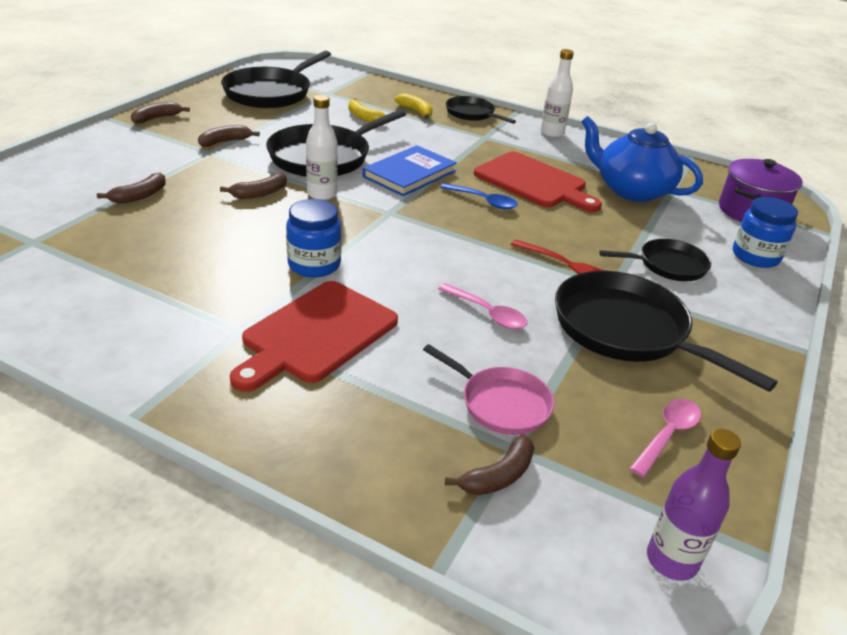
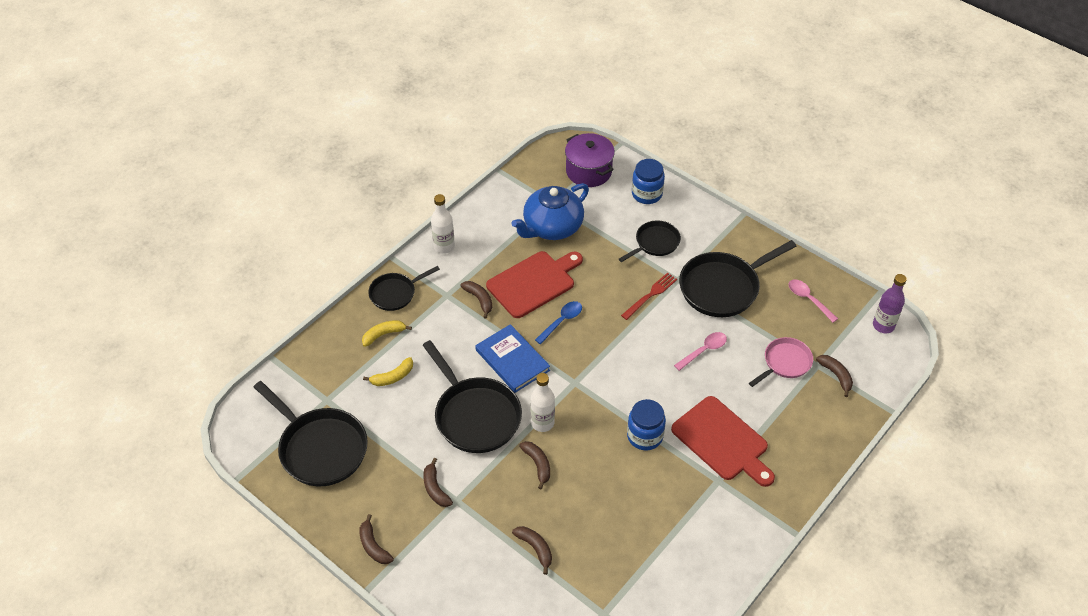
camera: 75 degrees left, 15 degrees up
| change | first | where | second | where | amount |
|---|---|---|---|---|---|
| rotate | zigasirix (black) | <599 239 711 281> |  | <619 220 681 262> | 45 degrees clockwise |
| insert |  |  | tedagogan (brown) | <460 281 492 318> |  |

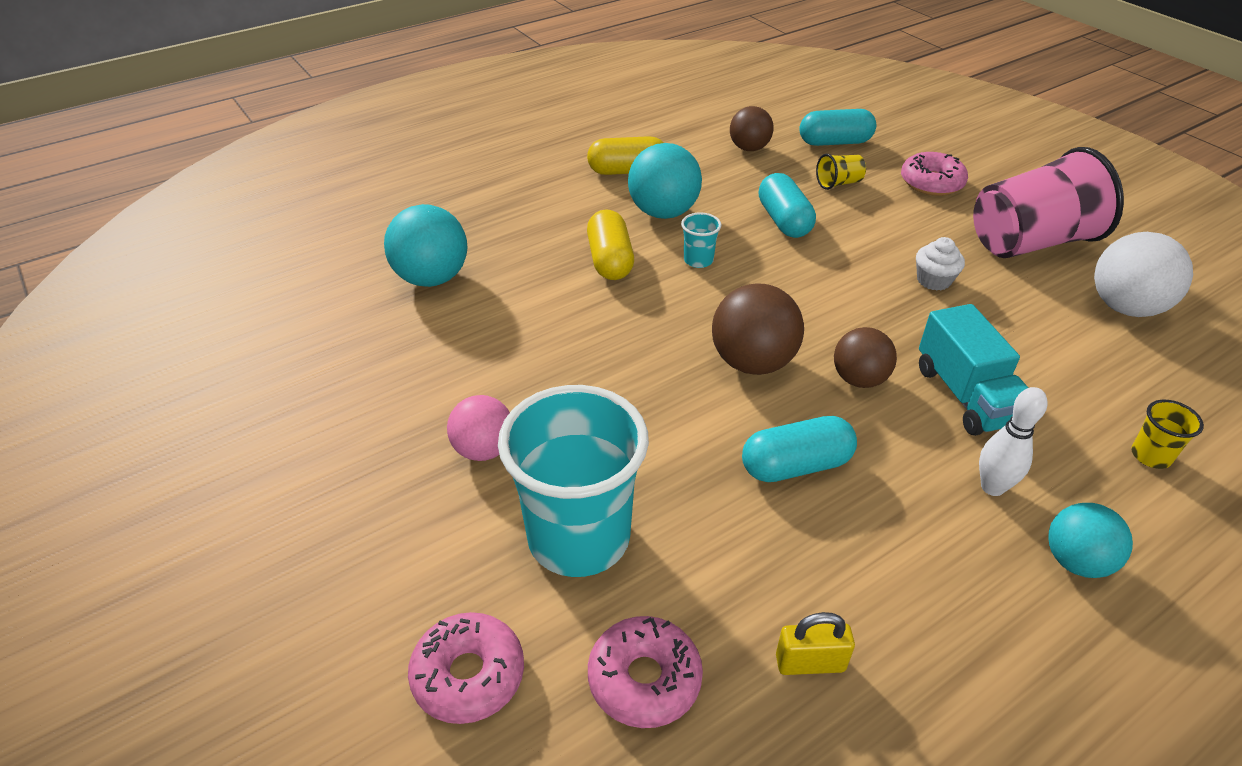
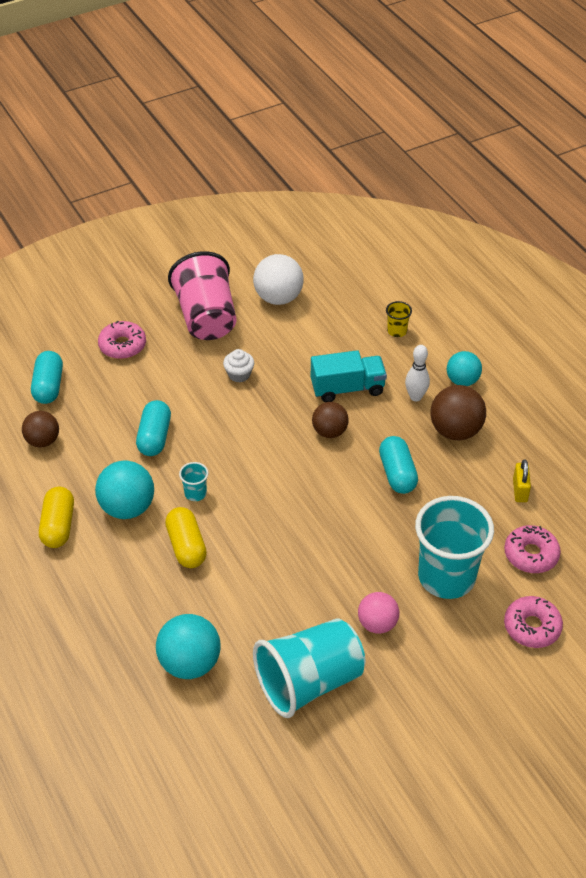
camera: 85 degrees left, 5 degrees up
| change | first | where | second | where | amount |
|---|---|---|---|---|---|
| delete | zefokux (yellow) | <816 154 866 190> |  |  |  |
| rotate | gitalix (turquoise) | <759 173 816 238> |  | <136 400 171 456> | 75 degrees counterclockwise |
| rotate | gitalix (yellow) | <587 210 634 280> |  | <165 507 207 568> | 75 degrees clockwise |
| move | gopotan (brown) | <712 283 804 375> |  | <430 385 486 441> |  |
| insert |  |  | zefokux (turquoise) | <253 619 365 718> |  |

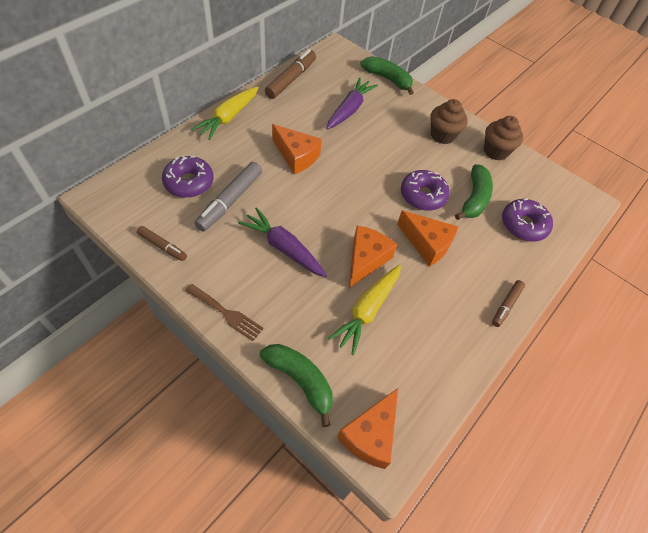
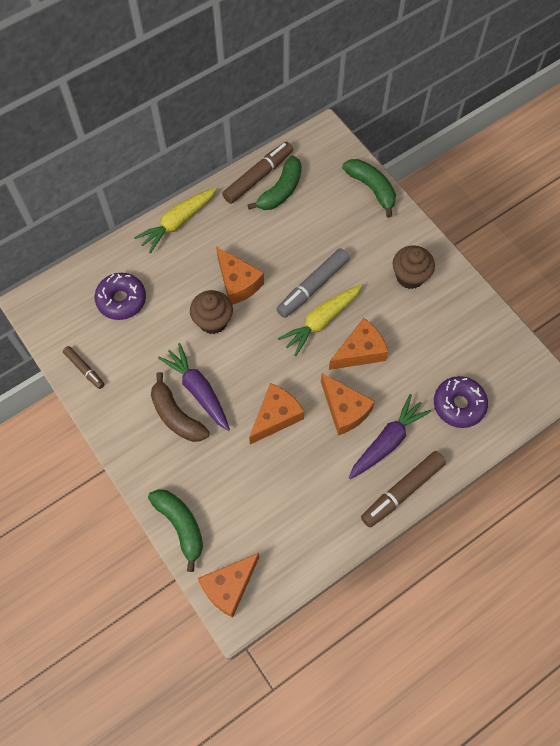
camera: 20 degrees right, 10 degrees up
| change | first | where | second | where | amount |
|---|---|---|---|---|---|
| move | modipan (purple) | <326 77 378 130> |  | <349 394 431 479> |  |
| move | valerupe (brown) | <484 116 523 160> |  | <190 290 233 334> |  |
| move | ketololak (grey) | <194 162 262 232> |  | <277 248 350 318> |  |
| move | tedagogan (green) | <455 164 493 220> |  | <247 155 302 210> |  |
| replace | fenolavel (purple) | <401 170 450 211> | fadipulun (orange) | <329 318 388 370> |  |
| move | modipan (yellow) | <328 265 401 355> |  | <278 285 362 356> |  |
| resize | ketololak (brown) | <492 280 525 327> |  | <361 451 446 527> | x1.72 |
| delete | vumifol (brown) | <186 284 264 341> |  |  |  |
| insert |  |  | tedagogan (brown) | <151 372 209 442> |  |

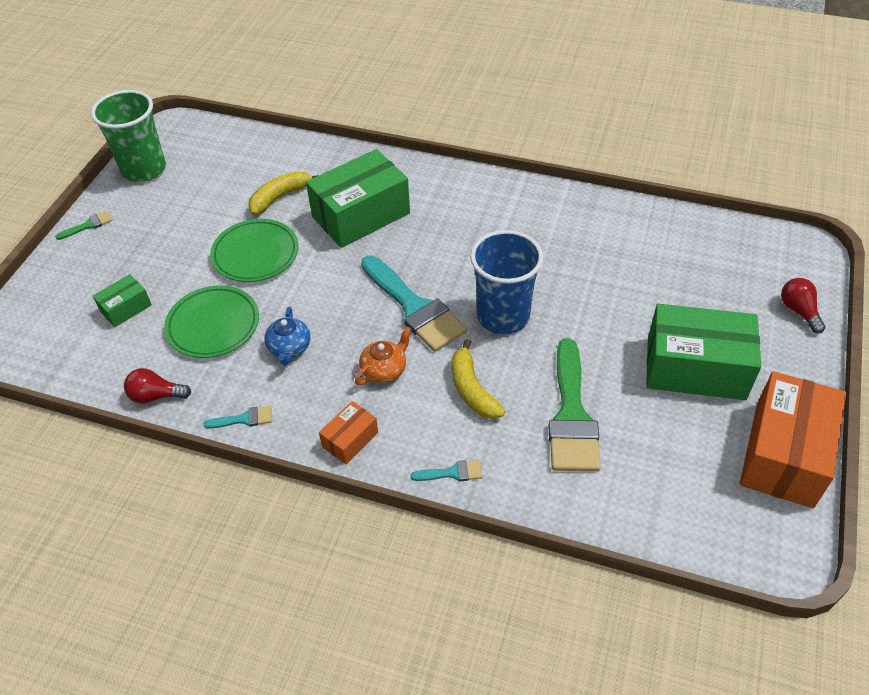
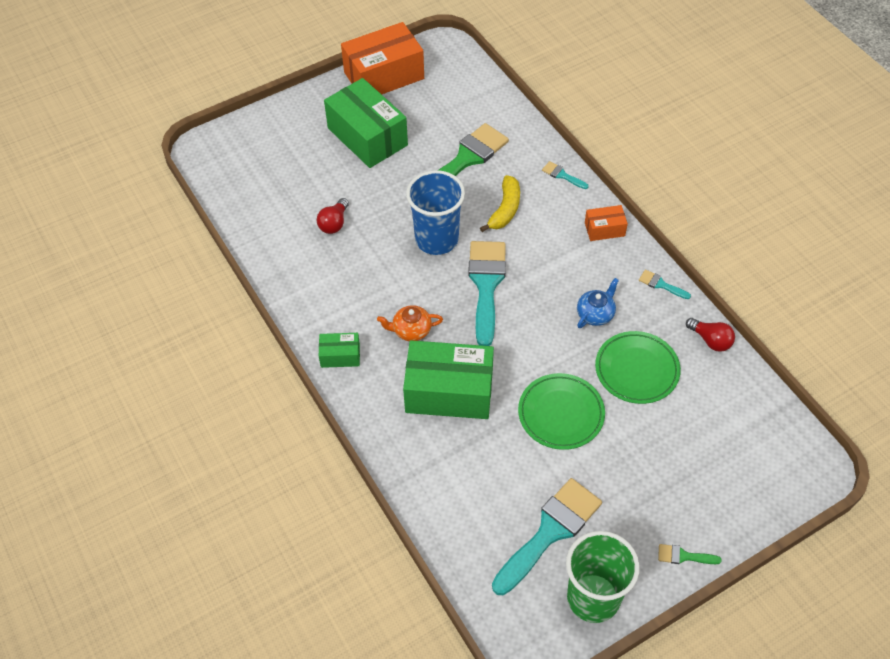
camera: 140 degrees left, 5 degrees up
| change | first | where | second | where | amount |
|---|---|---|---|---|---|
| delete | tedagogan (yellow) | <248 171 319 215> |  |  |  |
| move | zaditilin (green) | <93 274 152 327> |  | <319 333 360 368> |  |
| move | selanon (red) | <781 278 825 334> |  | <317 198 349 234> |  |
| move | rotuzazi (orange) | <355 327 412 385> |  | <377 305 443 341> |  |
| insert |  |  | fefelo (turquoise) | <492 478 602 595> |  |

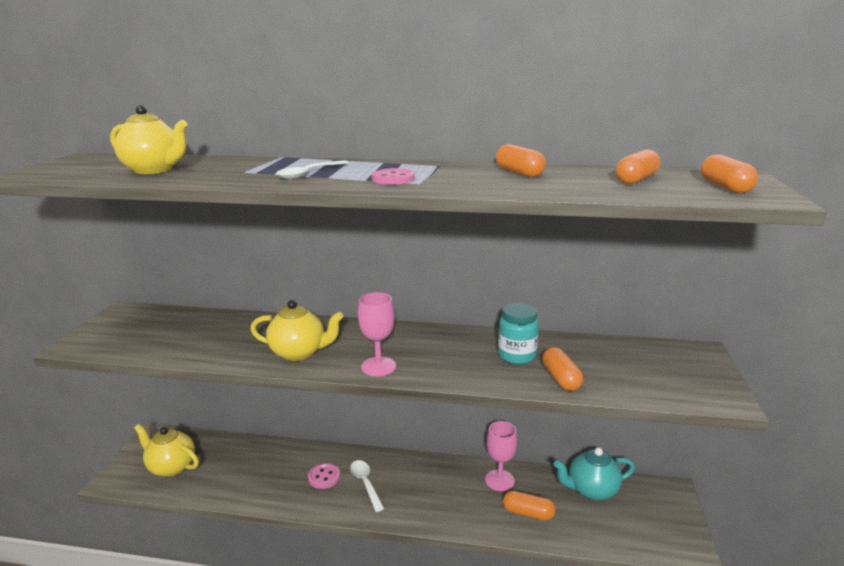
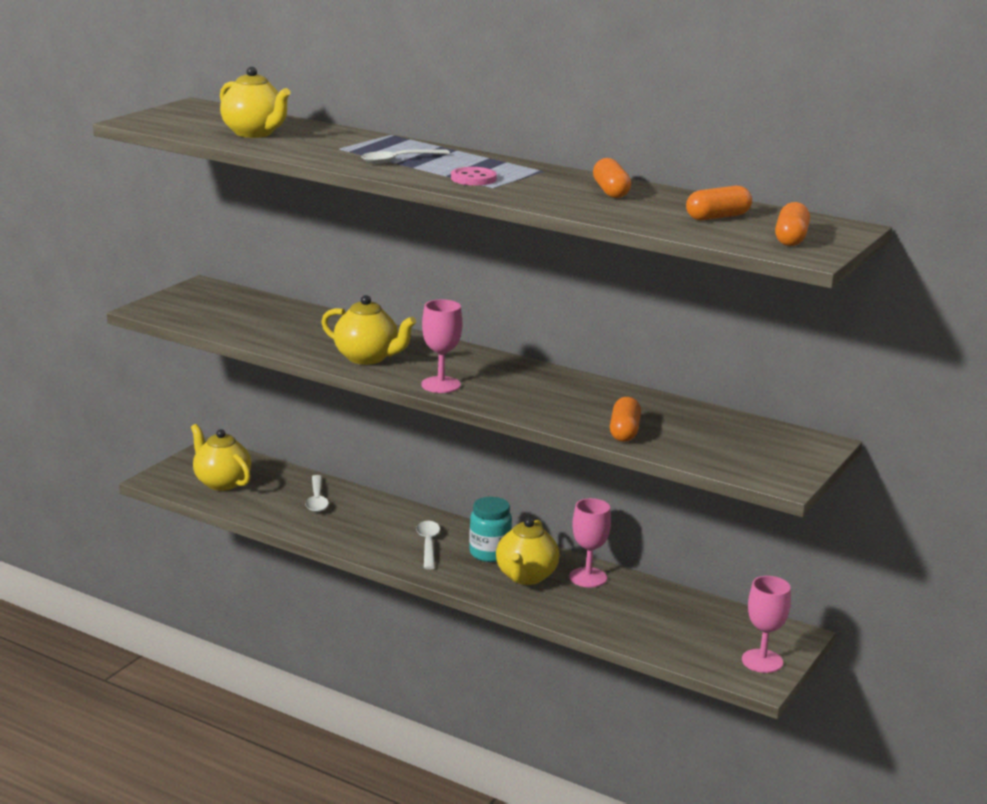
camera: 20 degrees right, 0 degrees up
| change | first | where | second | where | amount |
|---|---|---|---|---|---|
| move | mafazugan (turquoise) | <498 303 539 364> |  | <469 497 512 562> |  |
| delete | rotuzazi (turquoise) | <554 447 635 500> |  |  |  |
| delete | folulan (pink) | <308 463 340 489> |  |  |  |
| delete | gitalix (orange) | <503 491 556 521> |  |  |  |
| insert |  |  | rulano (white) | <305 475 329 512> |  |
| insert |  |  | rotuzazi (yellow) | <496 517 559 585> |  |
| insert |  |  | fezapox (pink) | <742 576 791 673> |  |

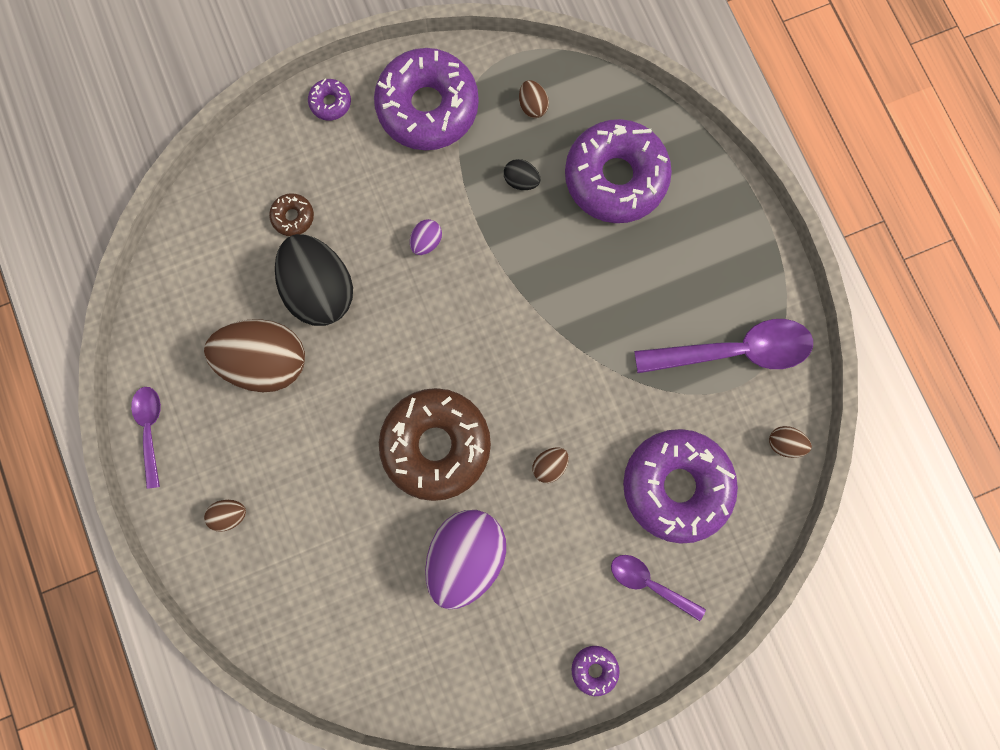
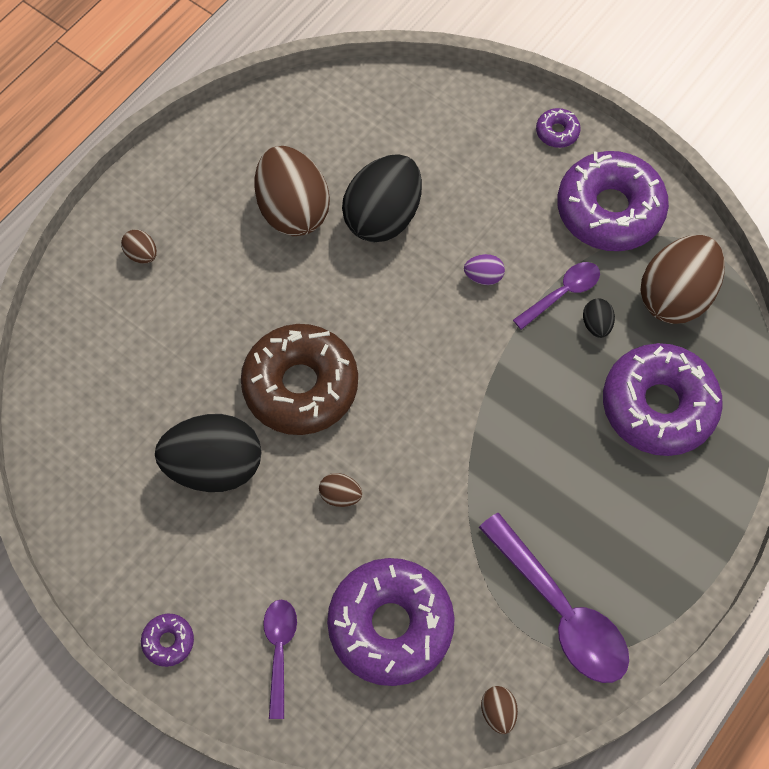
camera: 60 degrees right, 15 degrees down
| change | first | where | second | where | amount |
|---|---|---|---|---|---|
| resize | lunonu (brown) | <519 80 549 118> |  | <640 235 725 324> | x2.36 |
| delete | fenolavel (brown) | <269 193 314 236> |  |  |  |
| move | rulano (purple) | <131 387 161 489> |  | <513 262 600 330> |  |
| recolor | lunonu (purple) | <425 510 506 609> | lunonu (black) | <155 414 262 492> |  |

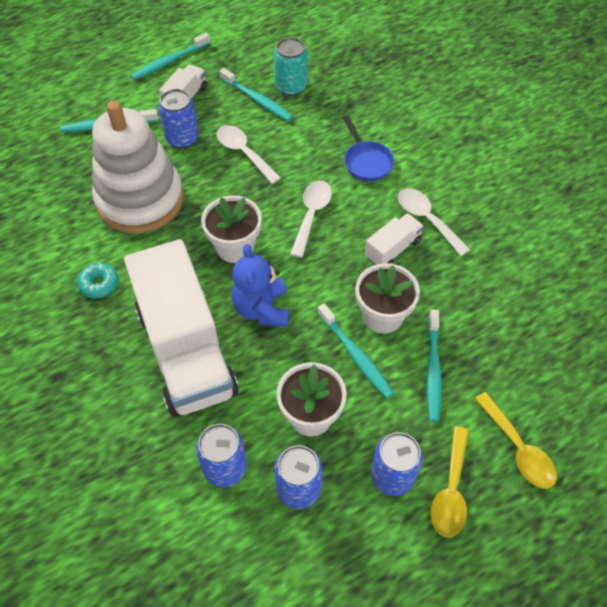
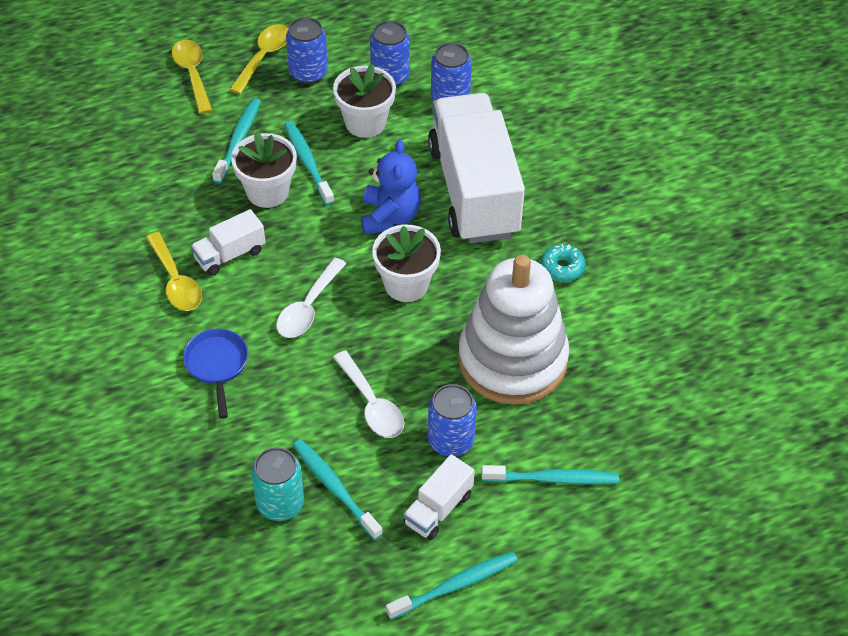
camera: 170 degrees left, 5 degrees down
| change | first | where | second | where | amount |
|---|---|---|---|---|---|
| recolor | rulano (white) | <398 188 470 256> | rulano (yellow) | <146 232 202 311> |  |

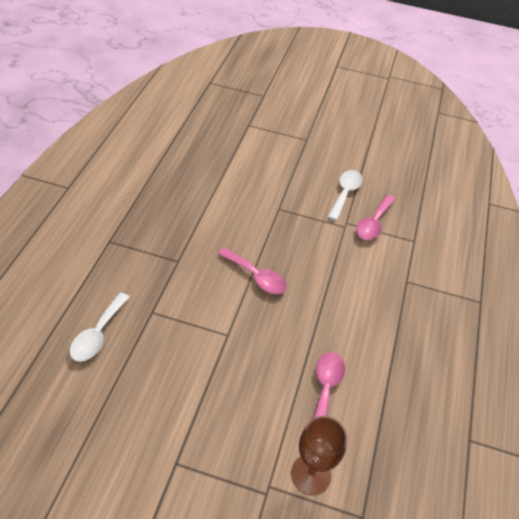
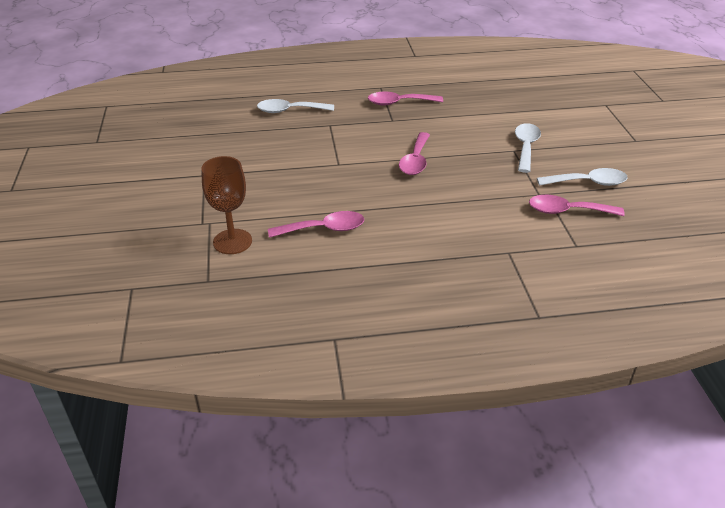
camera: 70 degrees right, 10 degrees down
| change | first | where | second | where | amount |
|---|---|---|---|---|---|
| insert |  |  | rulano (pink) | <368 92 443 105> |  |
| insert |  |  | rulano (white) | <515 123 541 173> |  |

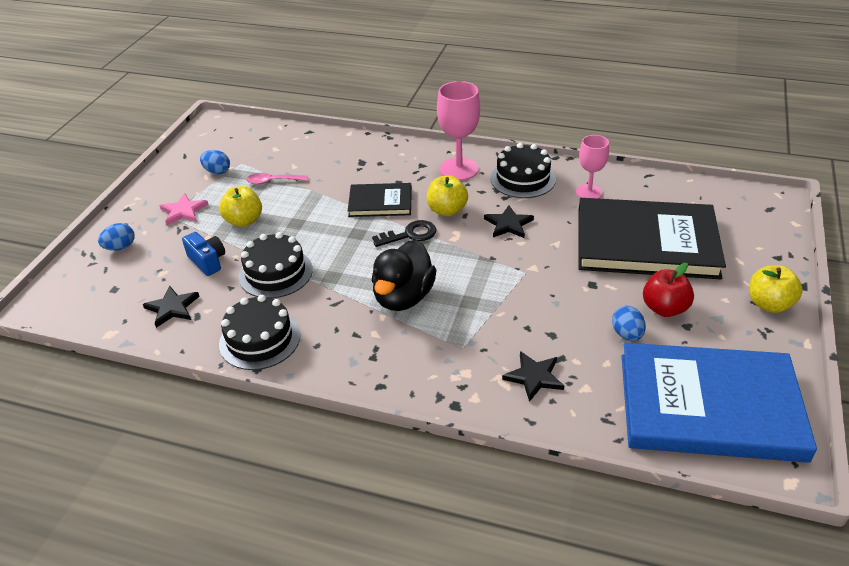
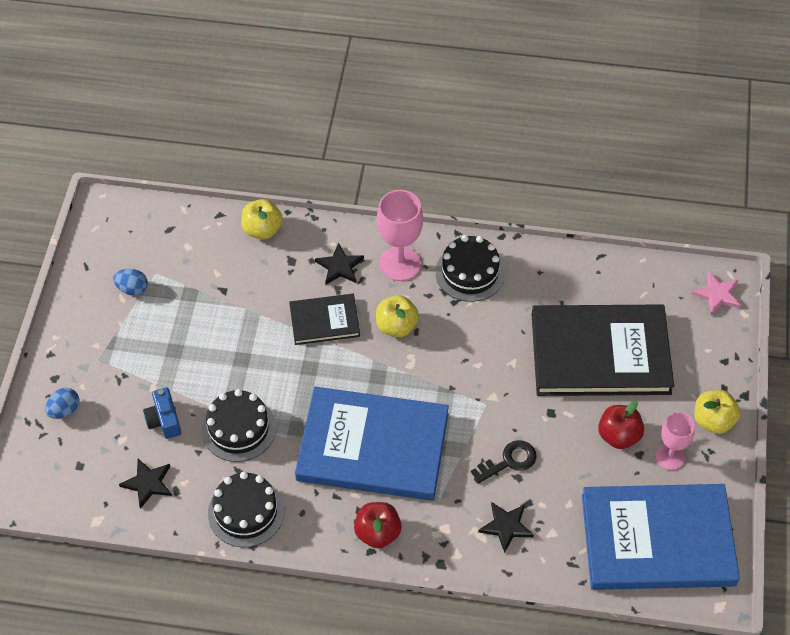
camera: 10 degrees left, 15 degrees up
| change | first | where | second | where | amount |
|---|---|---|---|---|---|
| move | fezapox (pink) | <576 135 609 199> |  | <655 412 695 470> |  |
| delete | rulano (pink) | <246 173 308 184> |  |  |  |
| move | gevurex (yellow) | <219 186 262 227> |  | <241 199 283 240> |  |
| move | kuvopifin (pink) | <159 193 209 225> |  | <691 271 741 315> |  |
| move | kuvopifin (black) | <484 205 534 238> |  | <315 243 364 284> |  |
| move | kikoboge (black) | <372 220 436 247> |  | <471 440 537 484> |  |
| rotate | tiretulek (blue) | <182 232 225 276> |  | <143 387 181 439> | 150 degrees counterclockwise |
| replace | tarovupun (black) | <372 240 437 311> | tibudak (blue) | <295 387 449 501> |  |
| delete | lunonu (blue) | <612 306 646 341> |  |  |  |
| insert |  |  | gevurex (red) | <354 502 402 548> |  |

